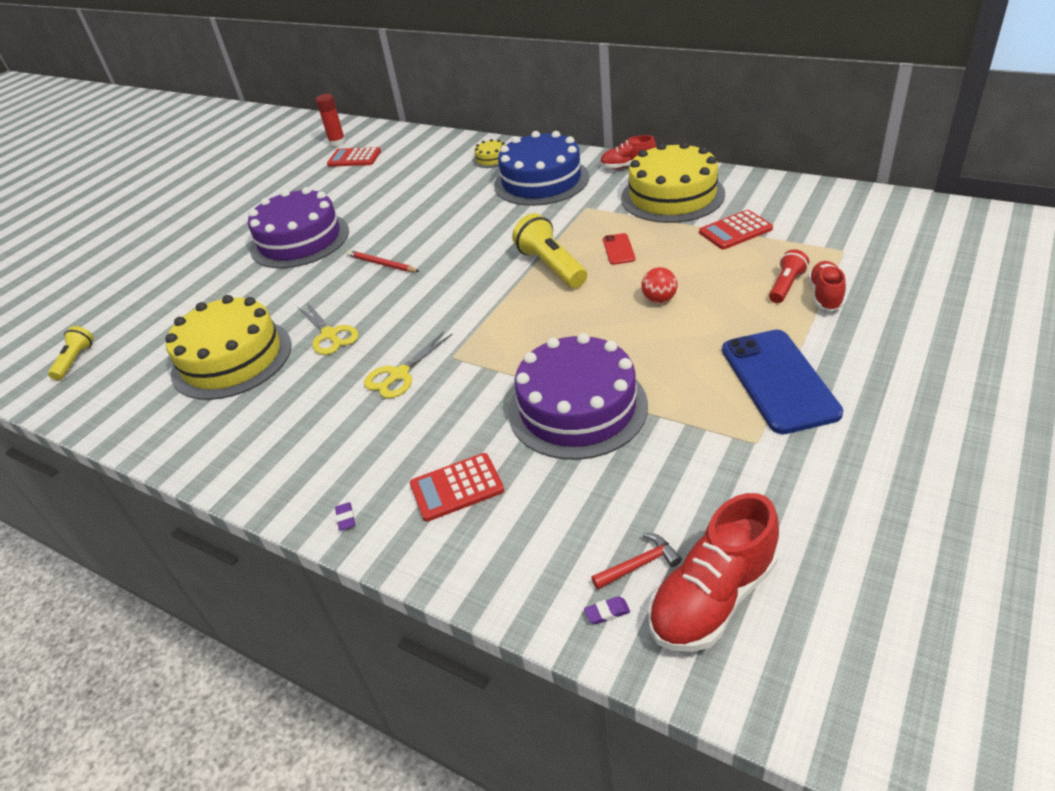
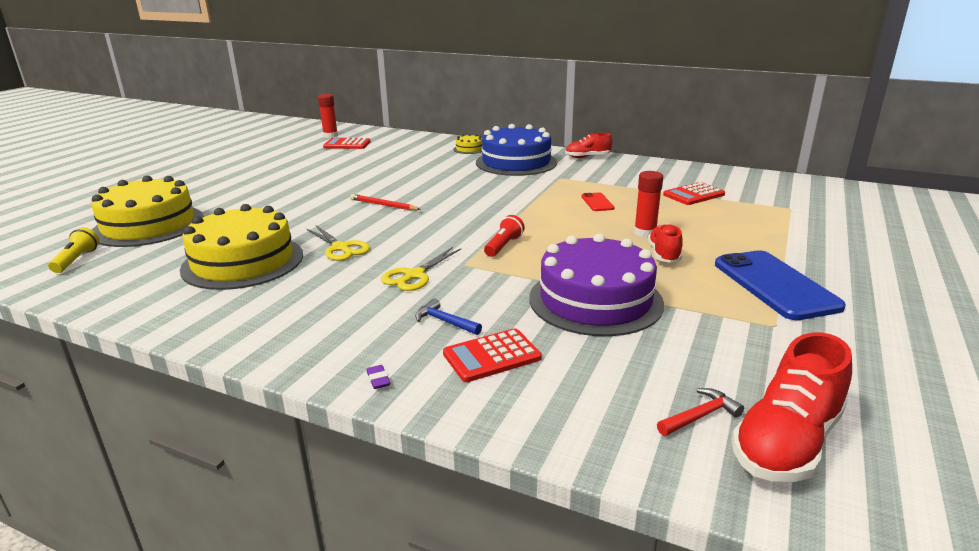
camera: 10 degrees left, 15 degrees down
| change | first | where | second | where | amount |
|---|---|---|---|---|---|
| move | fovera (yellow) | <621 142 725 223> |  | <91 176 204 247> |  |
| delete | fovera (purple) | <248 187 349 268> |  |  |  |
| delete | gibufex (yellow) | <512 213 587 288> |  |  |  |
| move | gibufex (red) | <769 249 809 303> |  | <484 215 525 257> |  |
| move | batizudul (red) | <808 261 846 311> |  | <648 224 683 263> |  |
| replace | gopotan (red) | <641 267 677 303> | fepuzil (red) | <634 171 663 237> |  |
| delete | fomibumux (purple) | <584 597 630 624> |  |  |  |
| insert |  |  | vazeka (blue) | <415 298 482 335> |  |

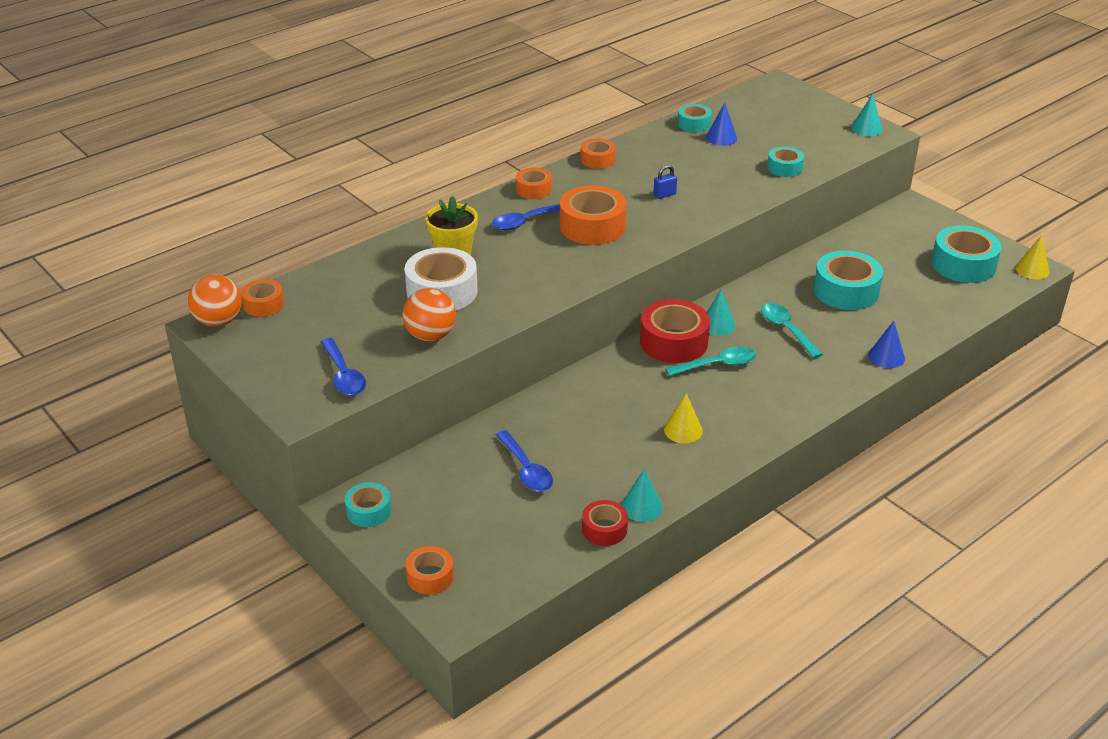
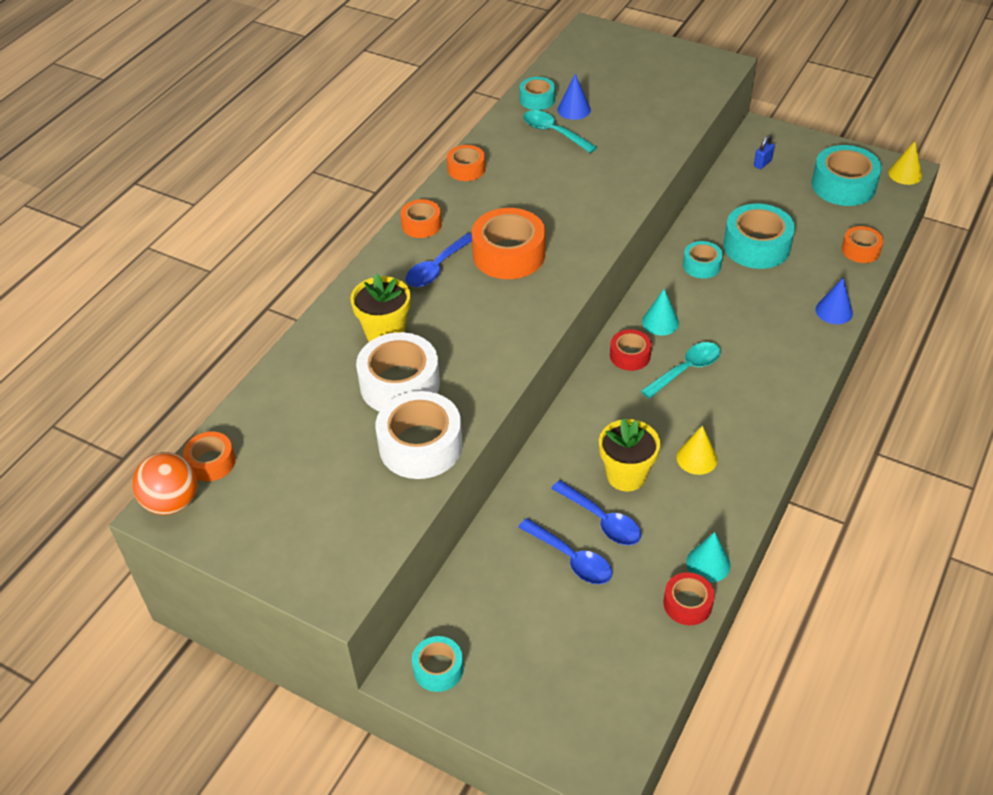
camera: 20 degrees left, 10 degrees up
| change | first | where | second | where | amount |
|---|---|---|---|---|---|
| delete | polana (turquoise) | <851 93 883 136> |  |  |  |
| move | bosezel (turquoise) | <767 147 804 177> |  | <683 241 723 278> |  |
| move | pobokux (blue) | <653 165 677 199> |  | <754 135 775 169> |  |
| replace | gopotan (orange) | <403 288 456 341> | bosezel (white) | <375 391 463 479> |  |
| resize | bosezel (red) | <640 299 710 363> |  | <610 329 652 371> | x0.56 |
| move | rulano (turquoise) | <761 303 823 358> |  | <523 110 597 153> |  |
| move | rulano (blue) | <321 338 366 396> |  | <551 480 641 545> |  |
| move | bosezel (orange) | <405 546 454 595> |  | <842 226 884 263> |  |
| insert |  |  | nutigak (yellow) | <599 418 660 491> |  |

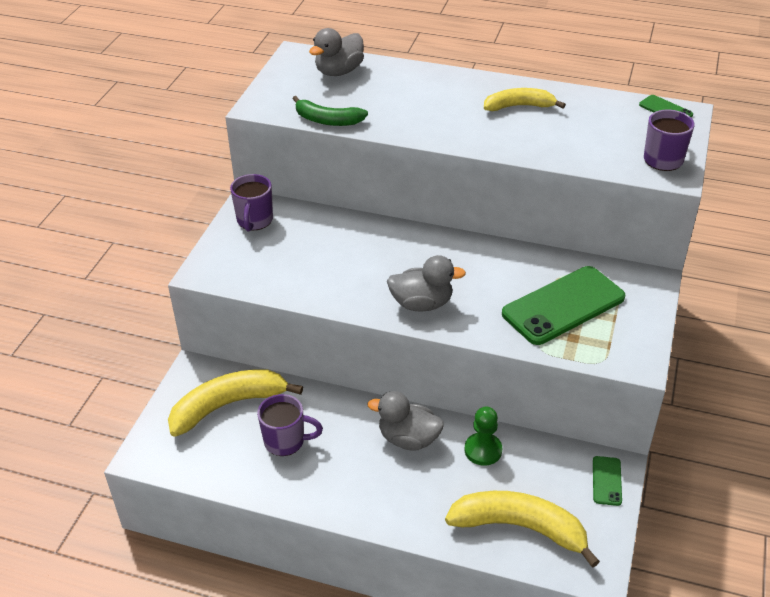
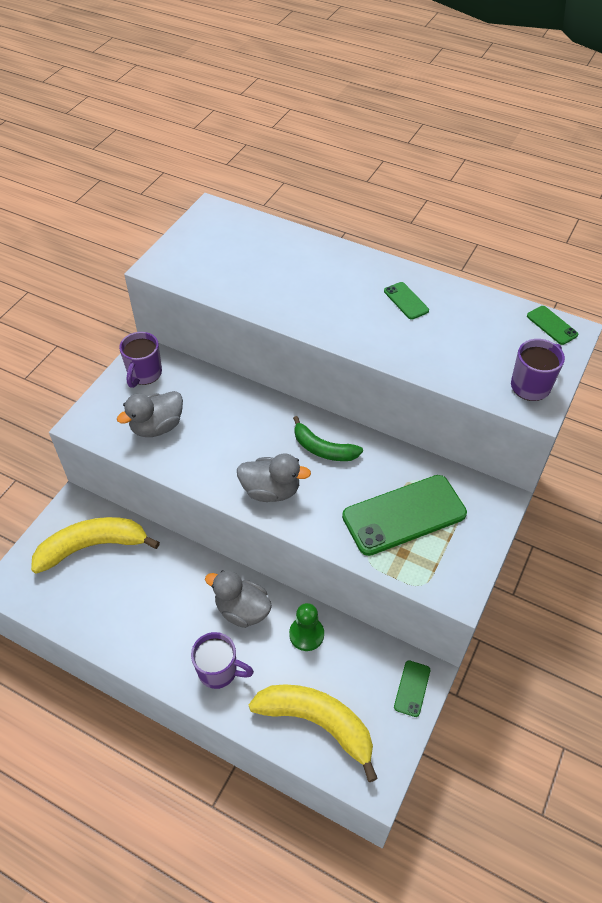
camera: 10 degrees right, 10 degrees up
| change | first | where | second | where | amount |
|---|---|---|---|---|---|
| move | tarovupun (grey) | <309 28 364 76> |  | <117 391 183 437> |  |
| replace | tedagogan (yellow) | <484 88 566 111> | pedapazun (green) | <384 282 429 320> |  |
| move | tedagogan (green) | <292 96 368 126> |  | <293 416 363 461> |  |
| move | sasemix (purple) | <257 394 323 456> |  | <191 632 254 689> |  |

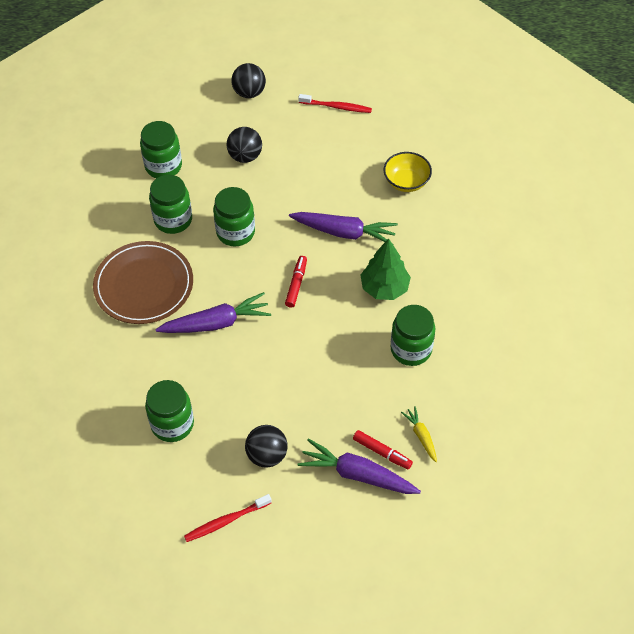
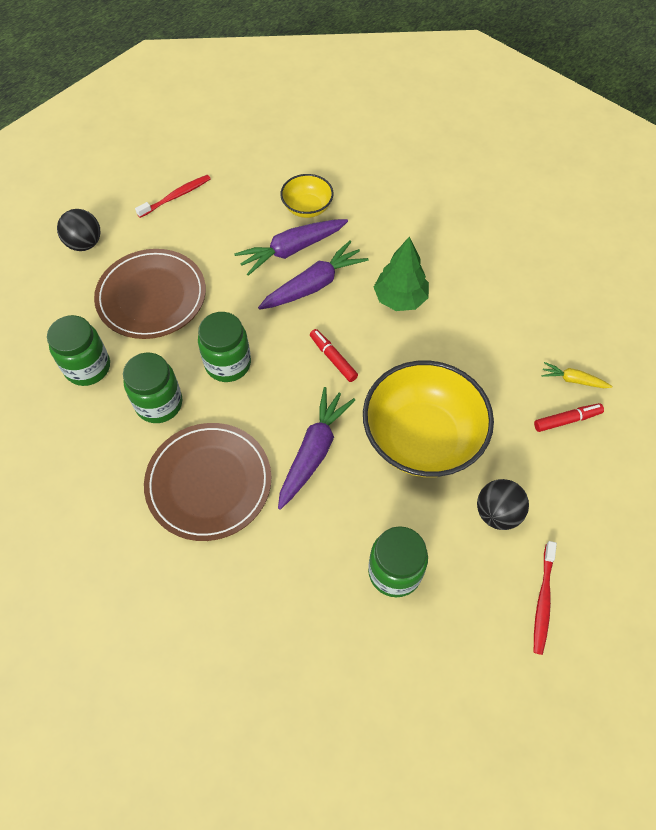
camera: 50 degrees left, 5 degrees up
| change | first | where | second | where | amount |
|---|---|---|---|---|---|
| replace | gopotan (black) | <226 127 262 163> | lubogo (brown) | <94 249 206 339> |  |
| delete | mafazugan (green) | <390 305 435 366> |  |  |  |
| move | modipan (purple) | <297 439 421 494> |  | <234 219 348 276> |  |
| insert |  |  | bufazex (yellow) | <363 360 494 477> |  |

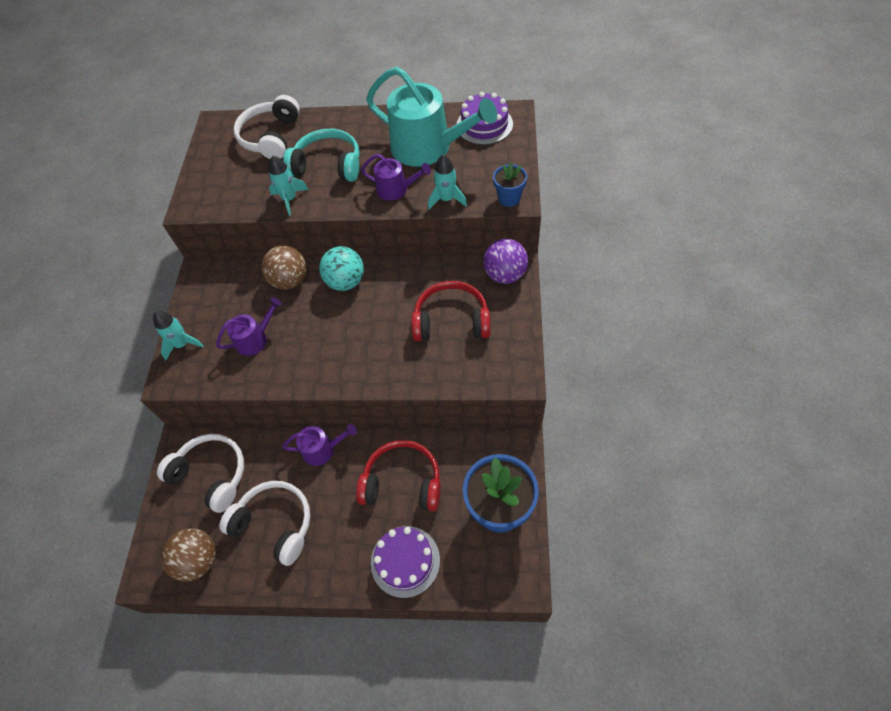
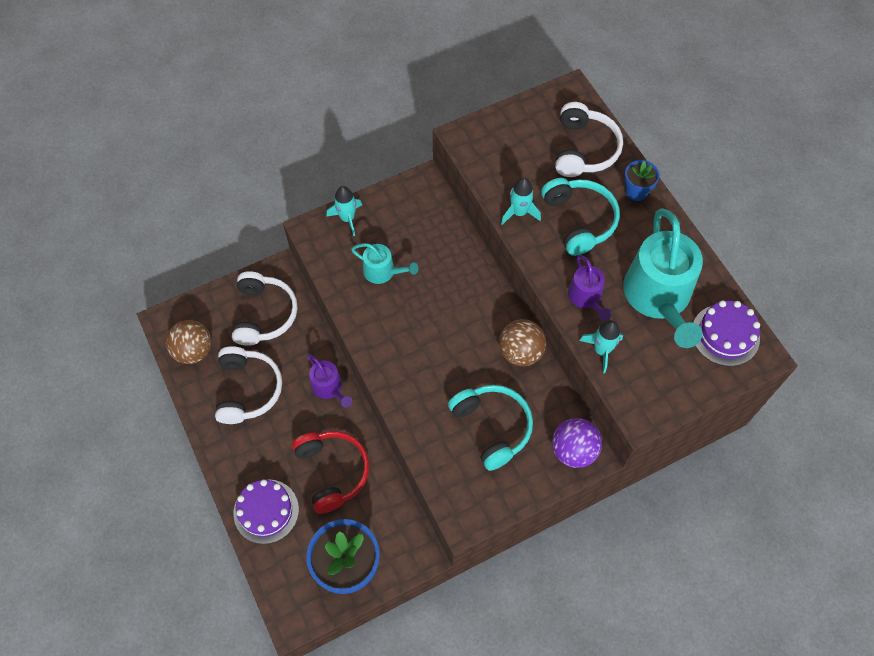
camera: 55 degrees right, 5 degrees up
| change | first | where | second | where | amount |
|---|---|---|---|---|---|
| rotate | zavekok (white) | <233 95 300 159> |  | <555 102 623 177> | 120 degrees clockwise |
| move | nutigak (blue) | <493 162 527 207> |  | <624 160 660 201> |  |
| move | gopotan (brown) | <261 245 306 290> |  | <499 319 546 366> |  |
| delete | gopotan (turquoise) | <319 246 364 291> |  |  |  |
| recolor | zavekok (red) | <411 281 491 341> | zavekok (turquoise) | <448 385 533 471> |  |
| recolor | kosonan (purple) | <216 297 282 356> | kosonan (turquoise) | <351 243 418 284> |  |

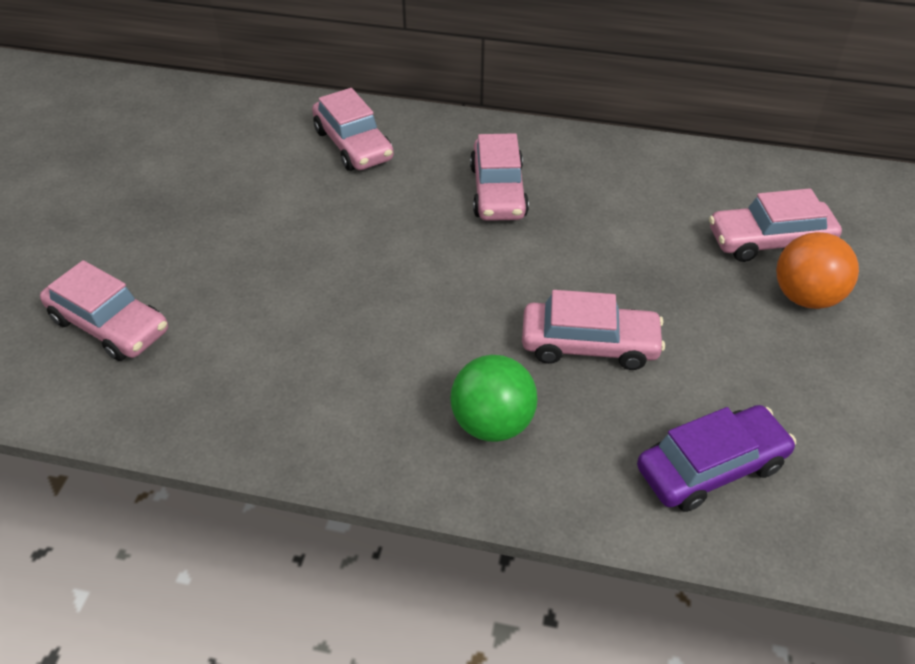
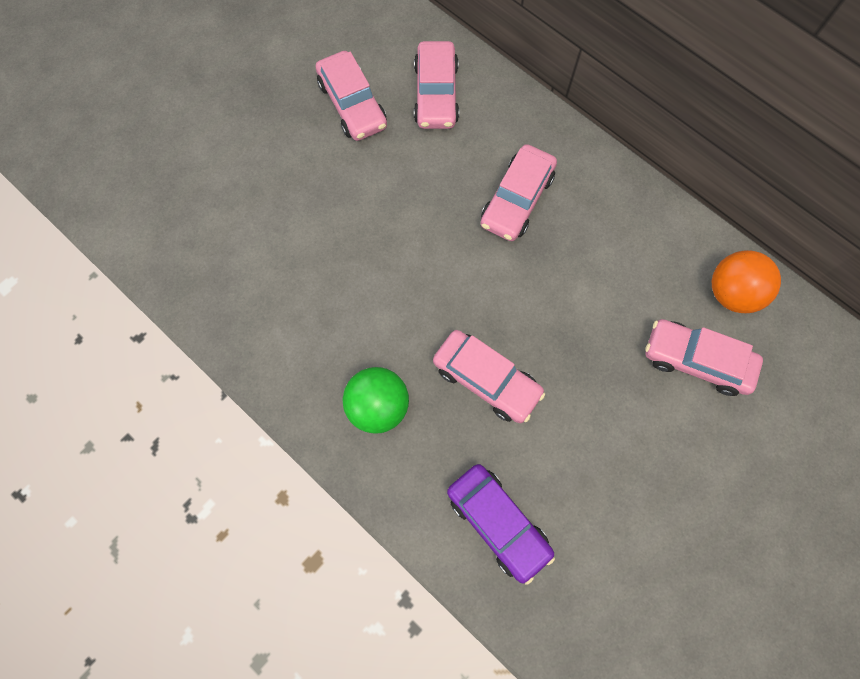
camera: 30 degrees right, 25 degrees up
| change | first | where | second | where | amount |
|---|---|---|---|---|---|
| move | gopotan (orange) | <776 232 859 309> |  | <712 250 781 313> |  |
| move | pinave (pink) | <40 260 168 361> |  | <315 51 387 141> |  |
| rotate | pinave (purple) | <637 405 796 512> |  | <447 464 555 585> | 45 degrees clockwise |

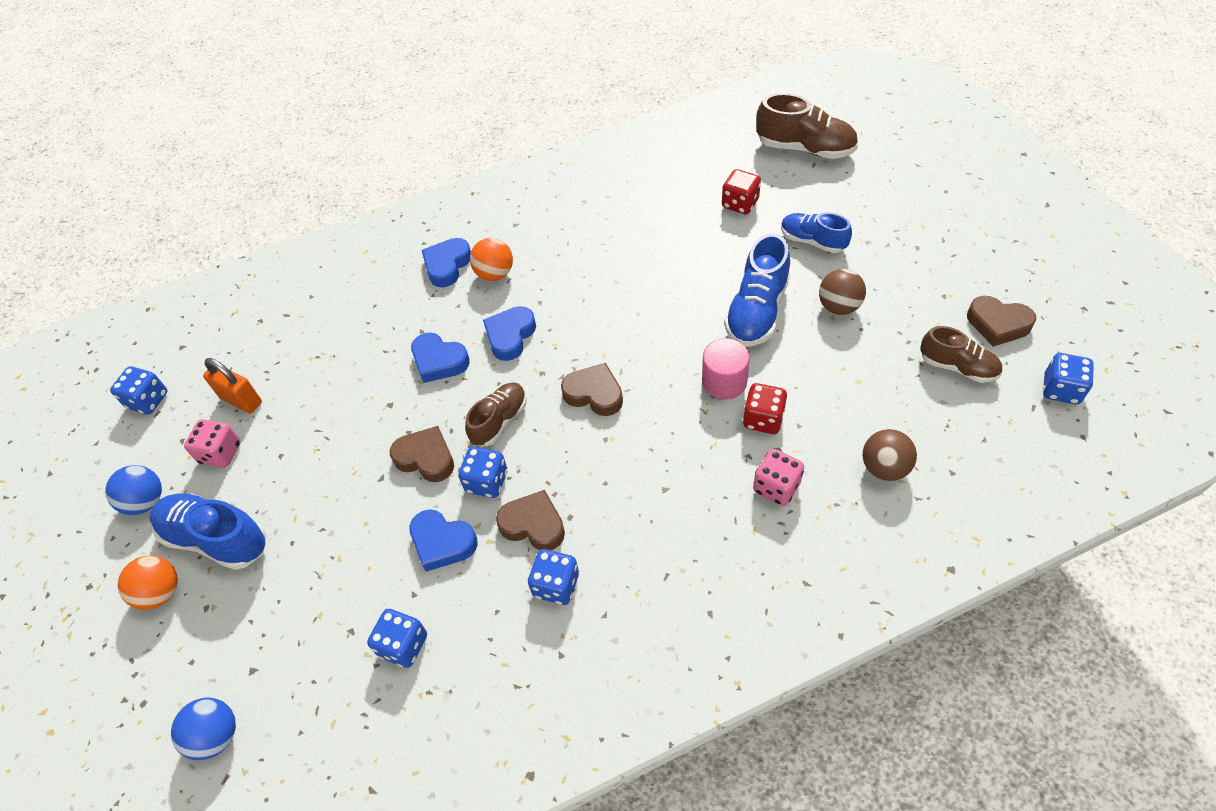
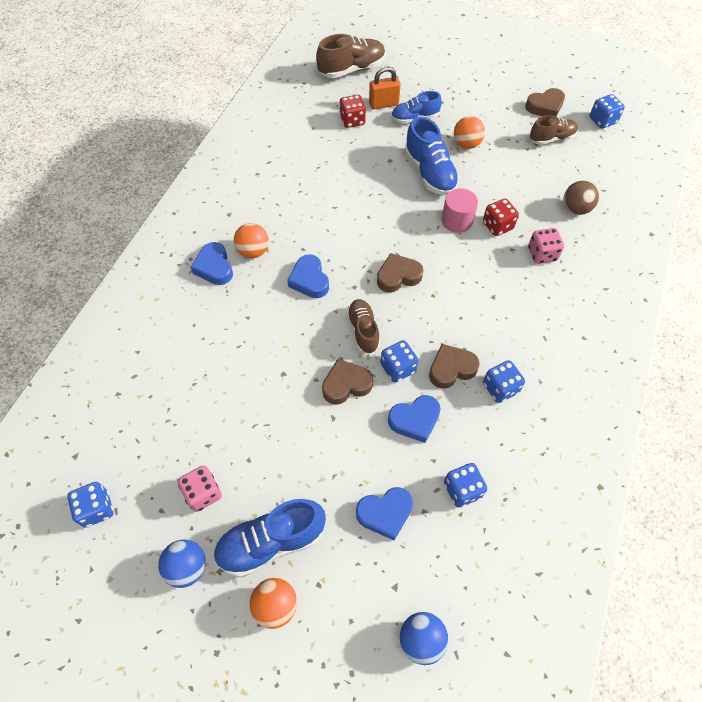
camera: 50 degrees left, 5 degrees up
| change | first | where | second | where | amount |
|---|---|---|---|---|---|
| recolor | gopotan (brown) | <819 269 866 315> | gopotan (orange) | <454 116 485 149> |  |
| move | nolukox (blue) | <411 332 470 383> |  | <356 487 413 540> |  |
| move | pobokux (orange) | <203 358 262 414> |  | <369 67 401 109> |  |

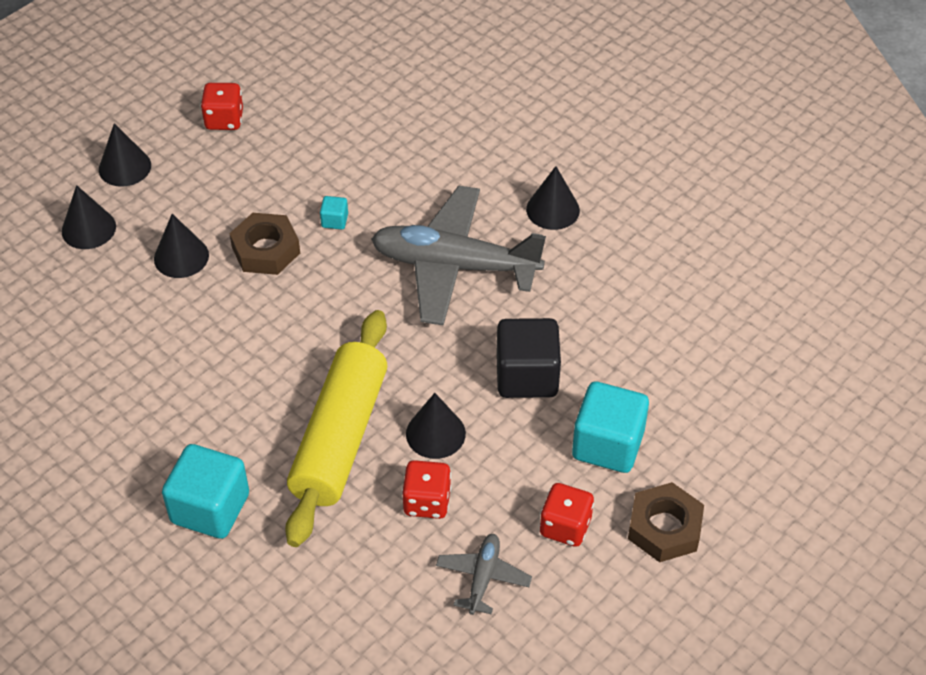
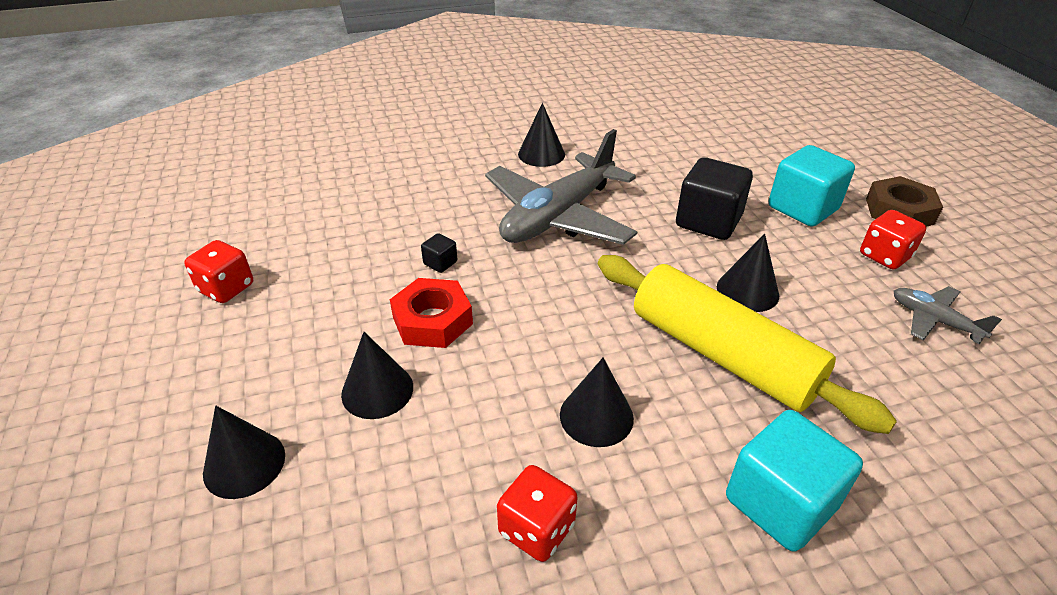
camera: 60 degrees left, 10 degrees down
| change | first | where | second | where | amount |
|---|---|---|---|---|---|
| move | polana (black) | <99 123 151 187> |  | <560 358 634 447> |  |
| recolor | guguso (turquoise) | <320 196 348 229> | guguso (black) | <421 233 457 273> |  |
| recolor | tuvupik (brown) | <229 213 300 275> | tuvupik (red) | <390 278 473 348> |  |
| move | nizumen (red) | <402 460 451 519> |  | <497 465 578 562> |  |

